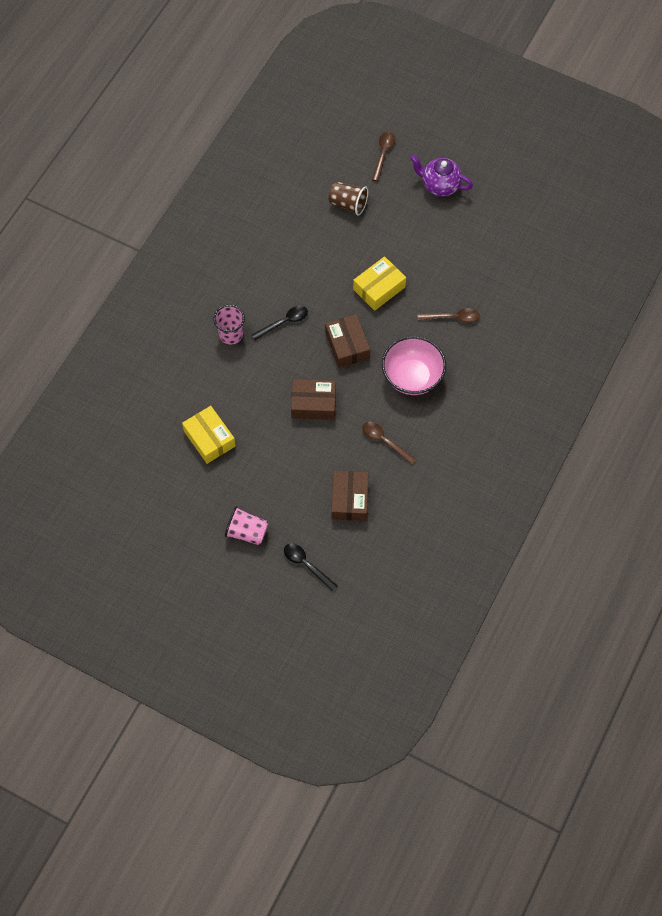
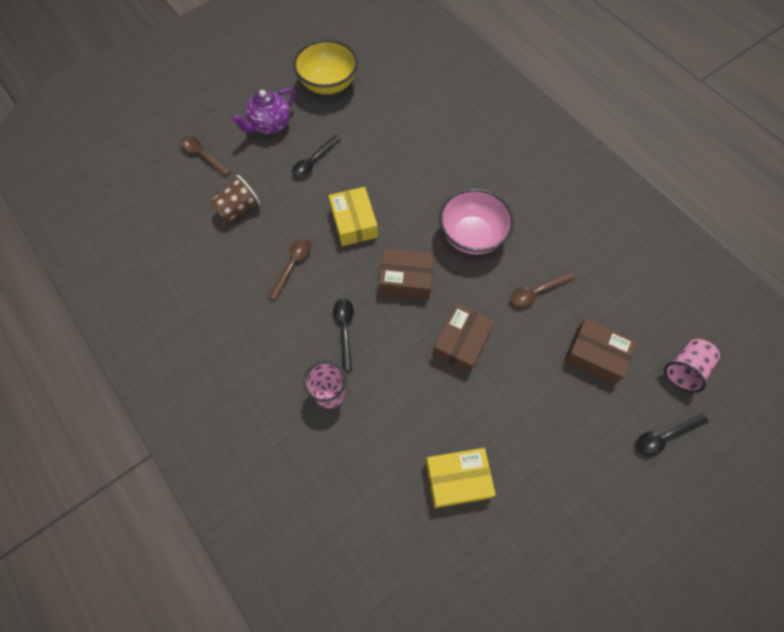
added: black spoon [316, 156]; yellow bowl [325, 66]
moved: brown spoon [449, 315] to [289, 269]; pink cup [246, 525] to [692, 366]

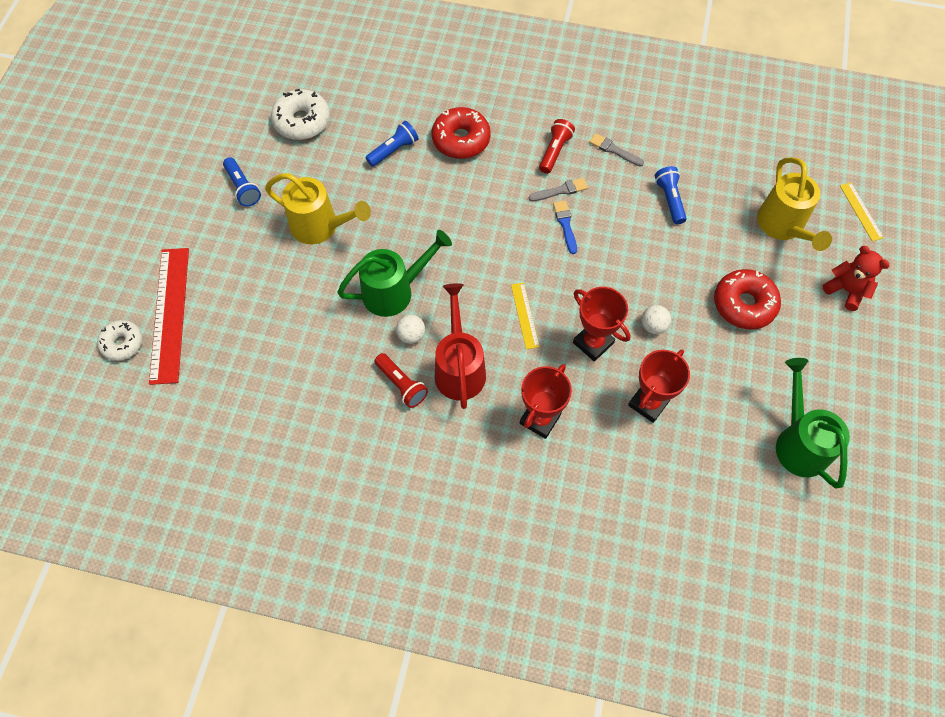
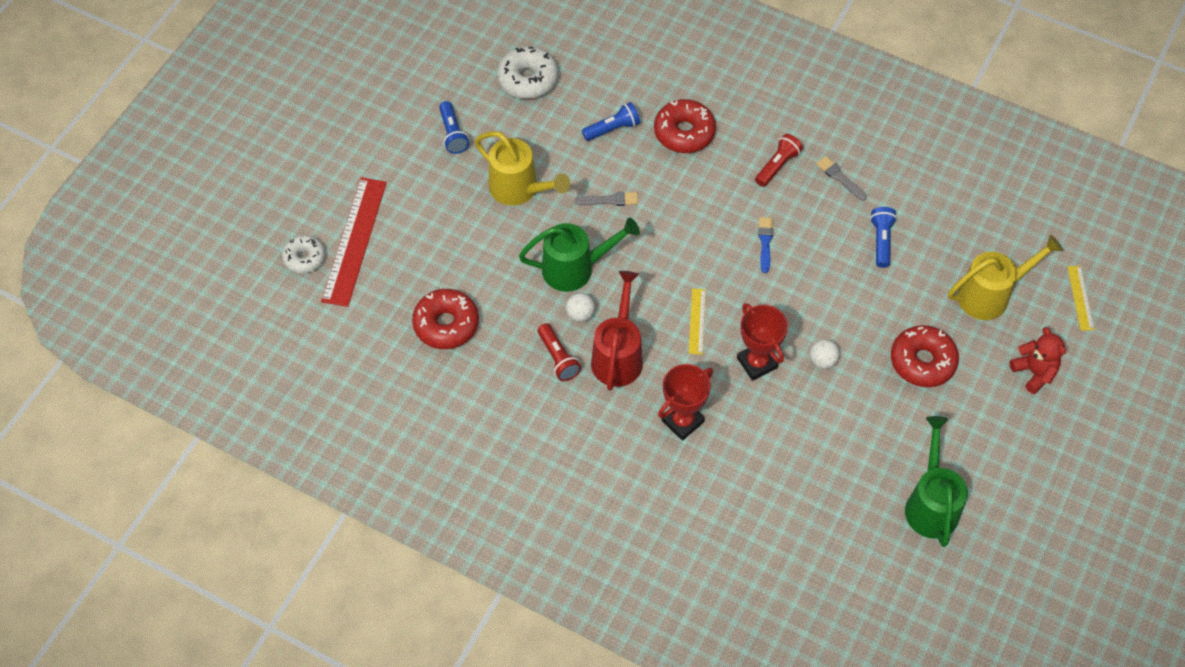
removed: red trophy [659, 386]
added: red donut [445, 319]
moved: grey brush [558, 189] to [606, 199]
turned: yellow watering can [794, 204] = [1005, 277] 120 degrees counterclockwise

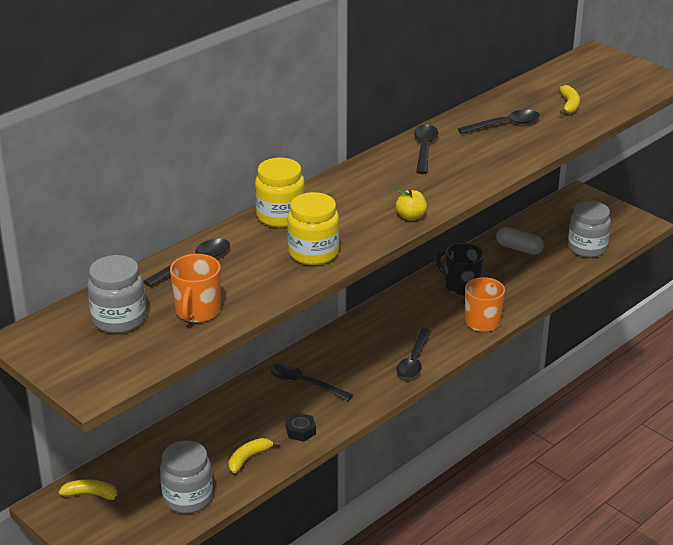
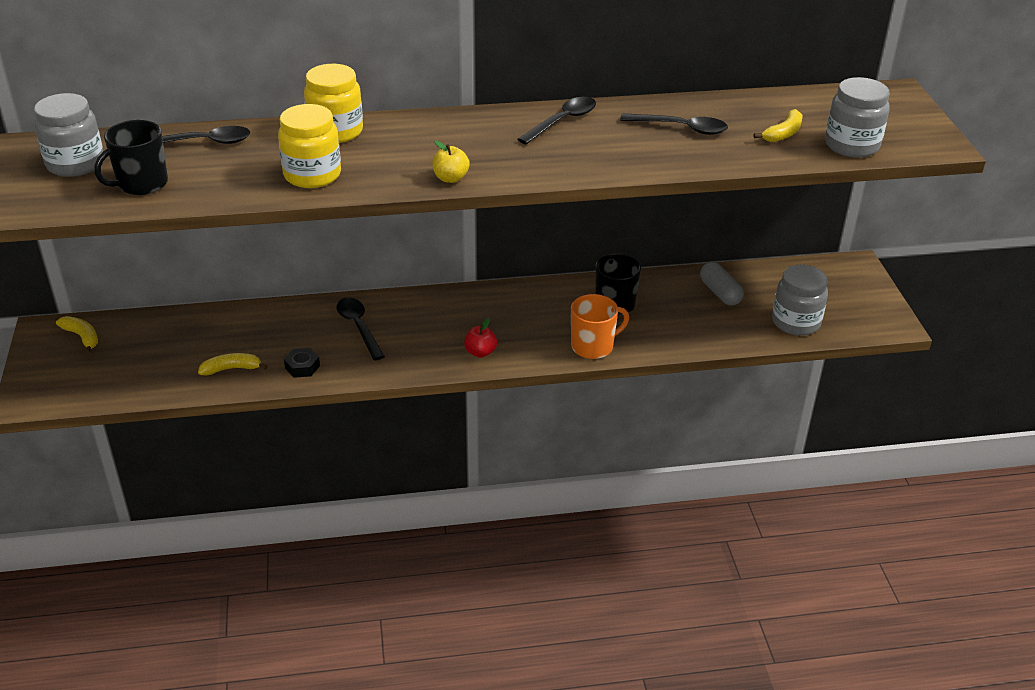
moved: grey jar [186, 476] to [857, 117]
replaced: black spoon [413, 353] to red apple [480, 338]
recoloured: orange mug [195, 288] to black mug [131, 157]

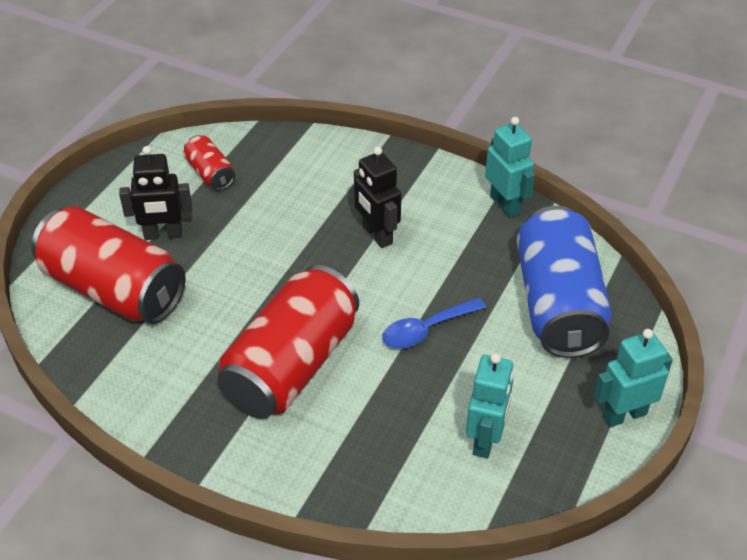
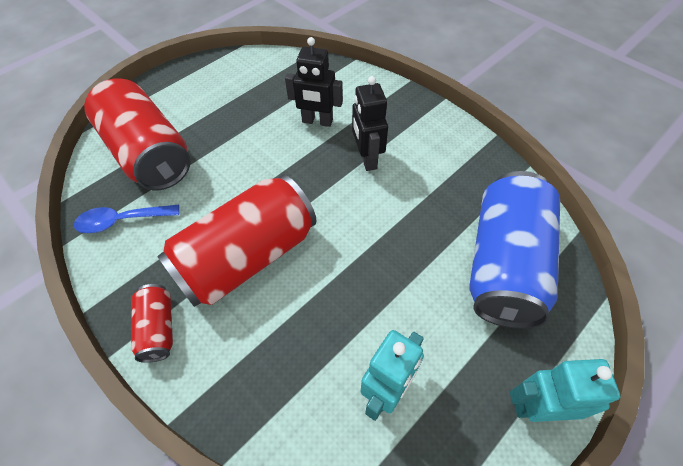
removed: turquoise robot [510, 167]
moved: blue spoon [434, 323] to [126, 219]; red can [209, 162] to [152, 323]; black robot [155, 193] to [314, 82]

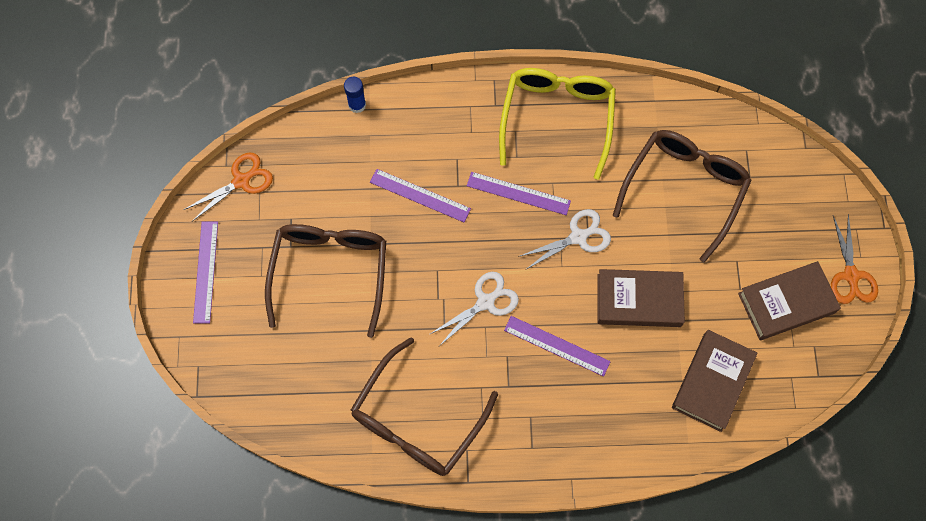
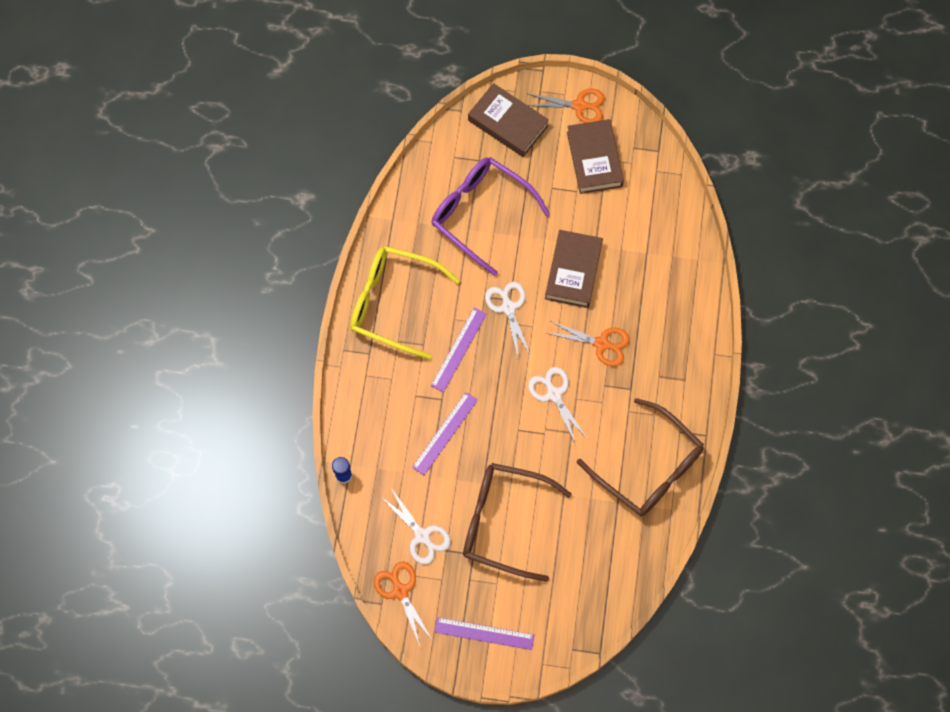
added: white scissors [415, 526]
moved: brown book [715, 381] to [508, 120]
replaced: purple ruler [557, 346] to orange scissors [588, 343]
recoloured: brown glasses [682, 196] to purple glasses [491, 216]

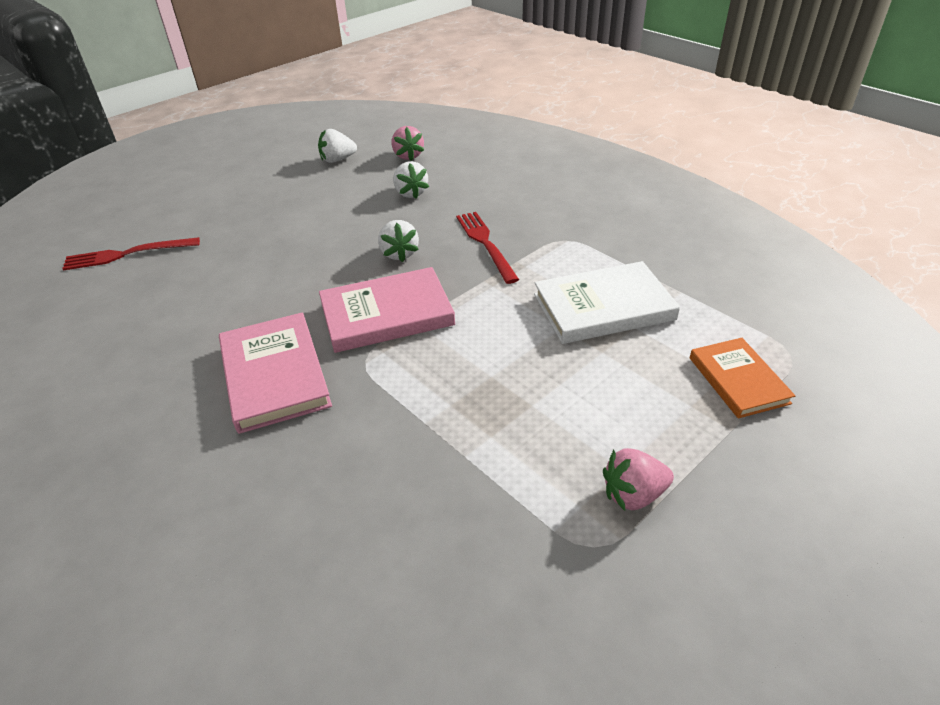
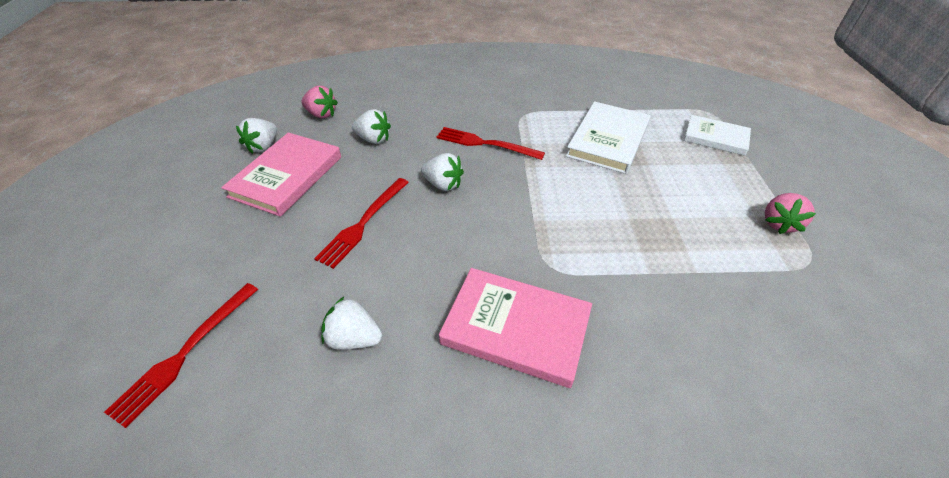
added: red fork [361, 223]; white strawberry [351, 322]
moved: pink book [387, 310] to [281, 174]
recoloured: orange book [743, 378] to white book [717, 135]

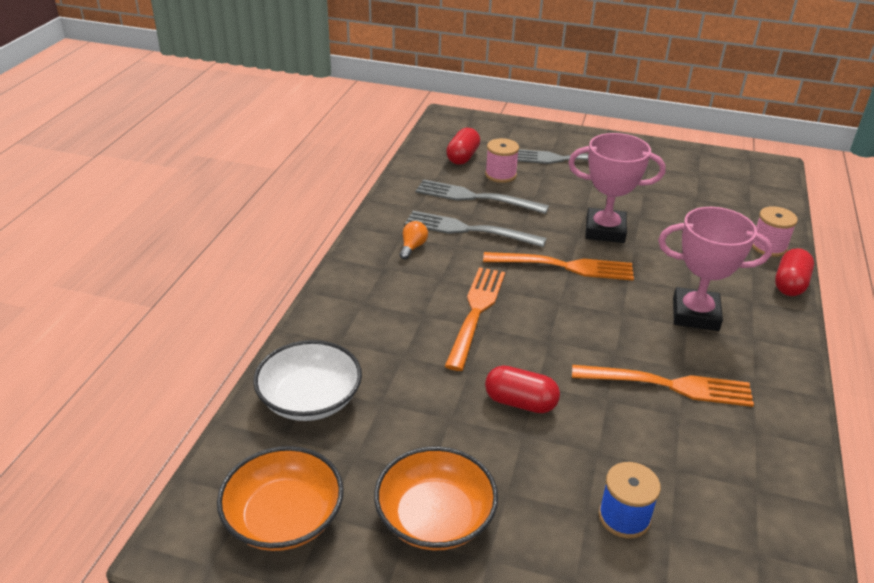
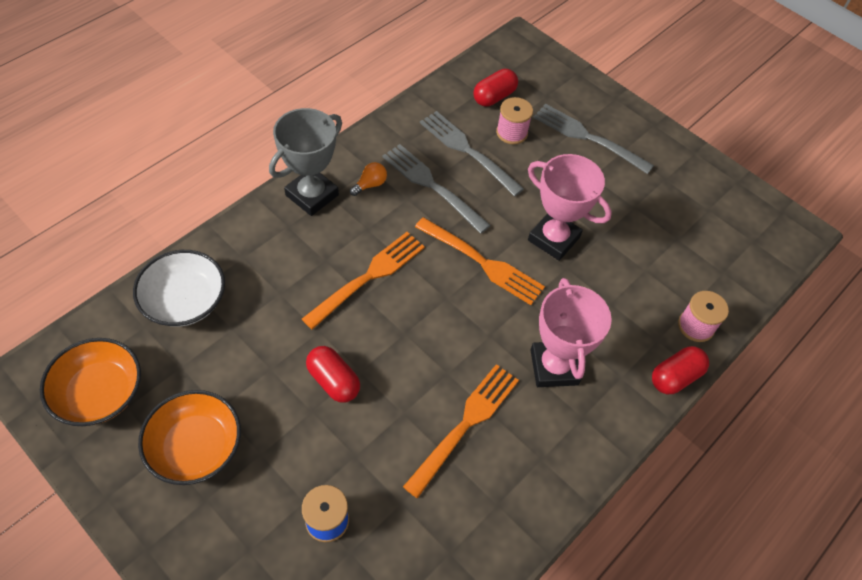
added: grey trophy [305, 162]
turned: orange fork [663, 386] = [461, 431] 90 degrees counterclockwise; pink trophy [715, 269] = [571, 332] 45 degrees clockwise

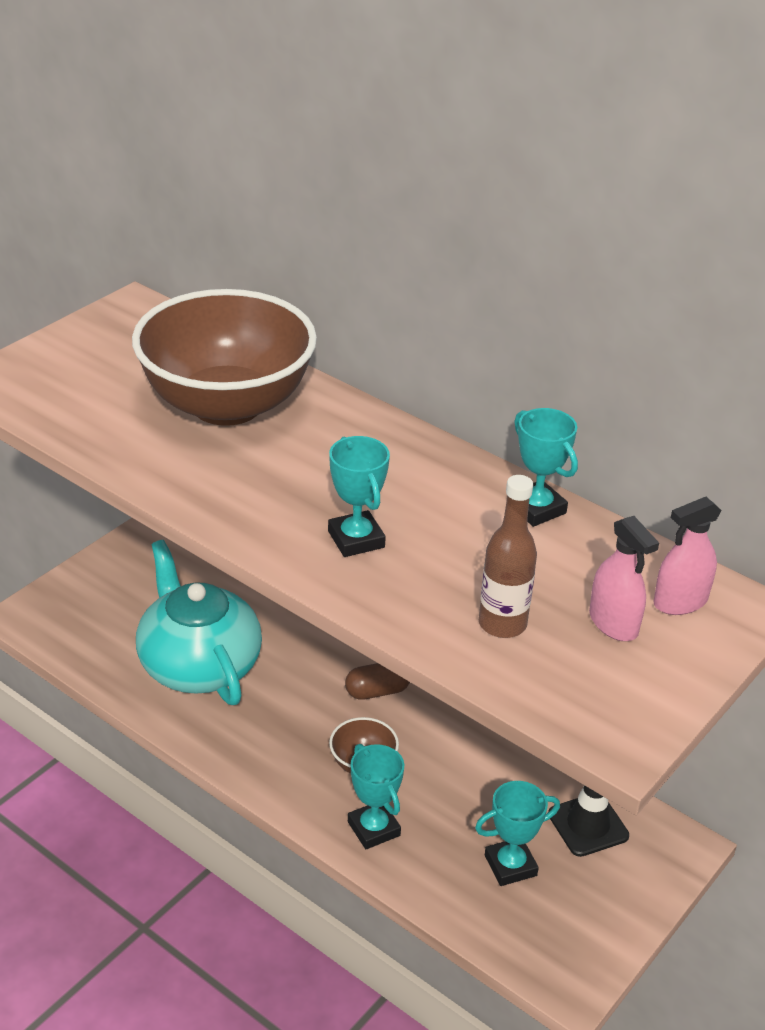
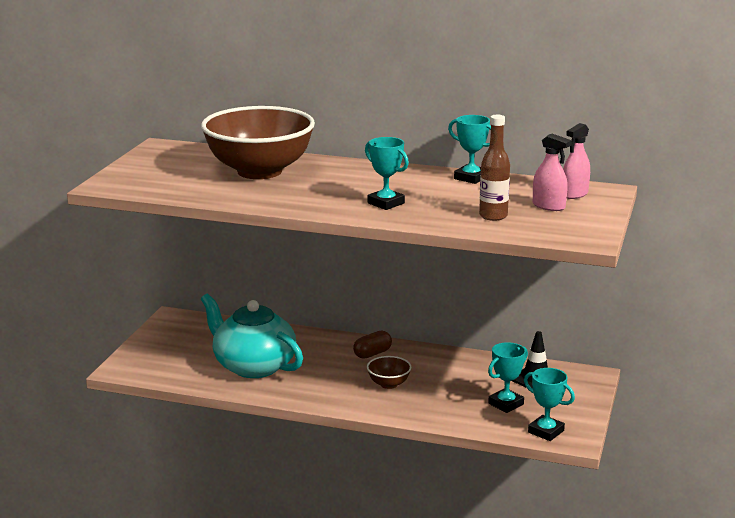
moved: turquoise trophy [376, 796] to [549, 404]

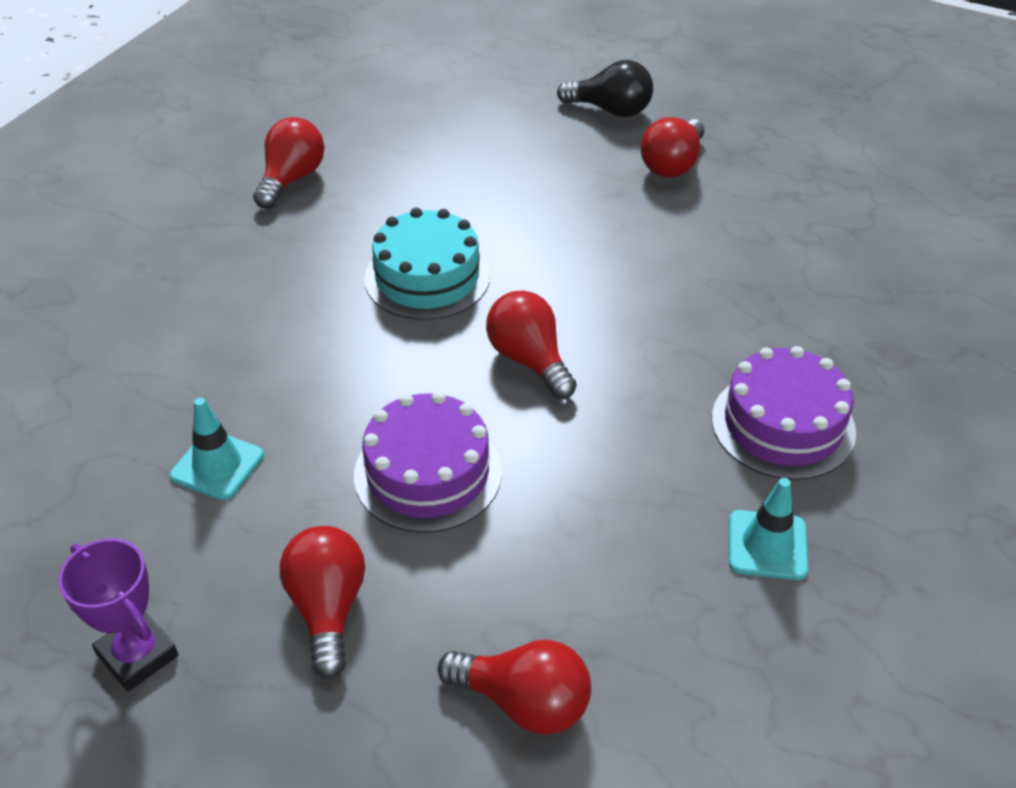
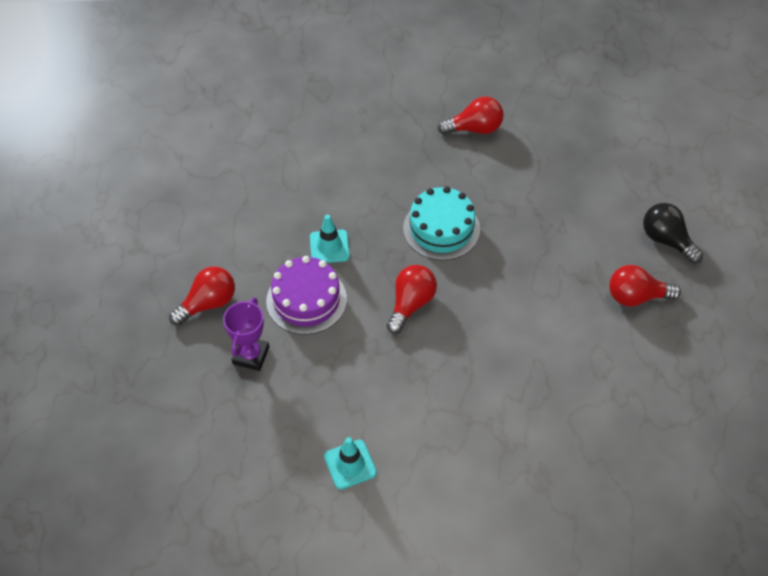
removed: red light bulb [514, 687]; purple cake [784, 413]
moved: purple trophy [118, 615] to [246, 334]; turquoise traffic cone [217, 448] to [330, 238]
turned: black light bulb [605, 88] = [673, 233] 150 degrees clockwise

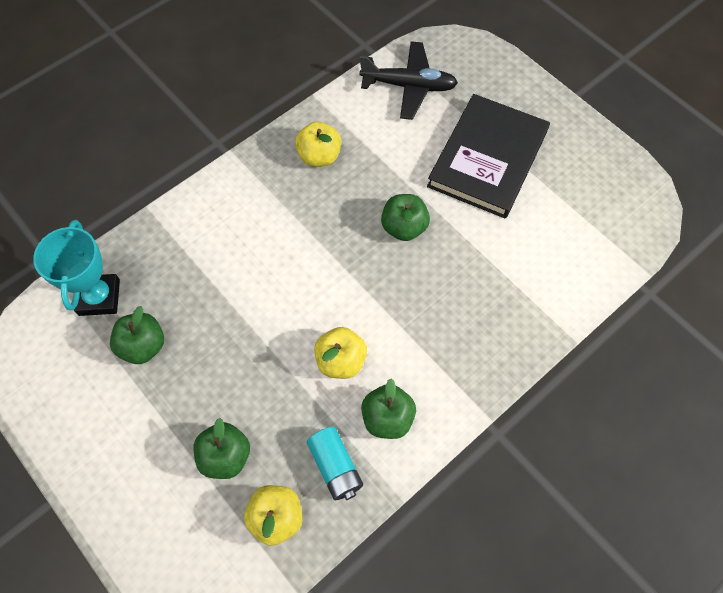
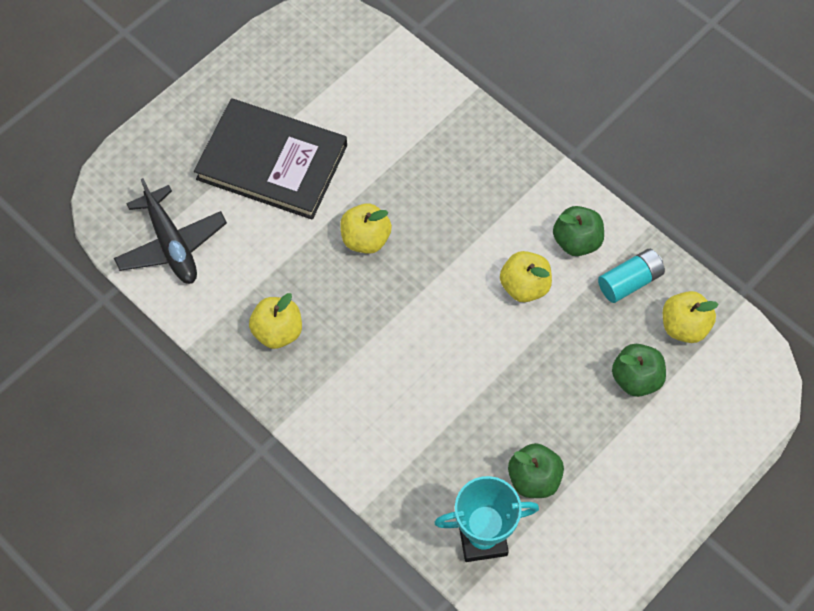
recoloured: green apple [405, 217] to yellow apple [366, 228]
turned: black plane [408, 80] = [170, 231] 150 degrees clockwise

